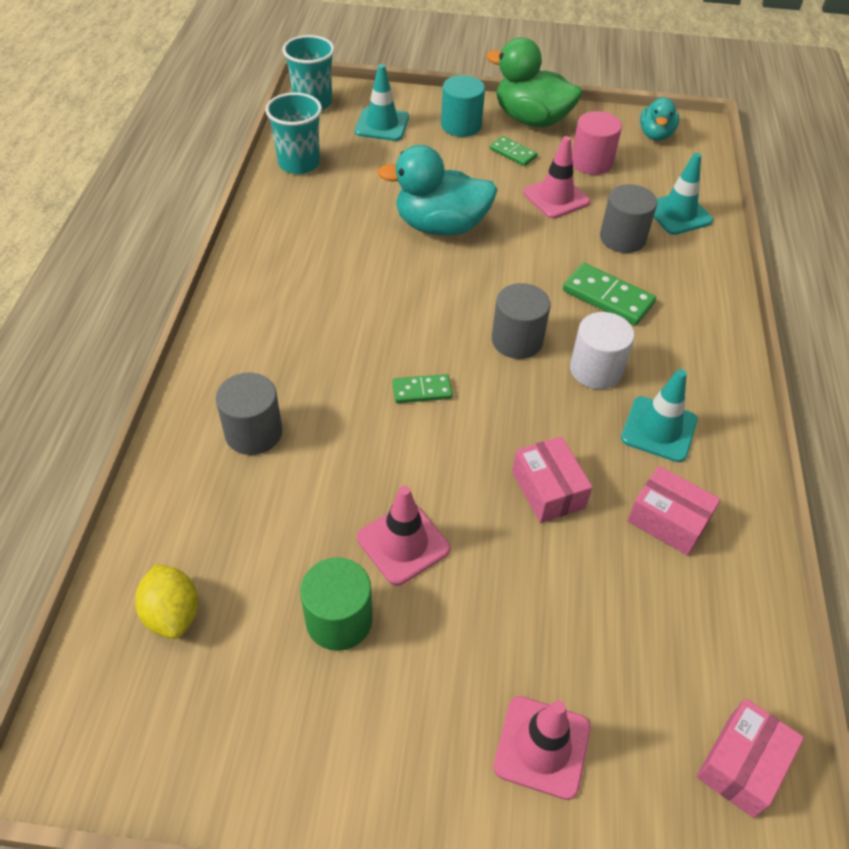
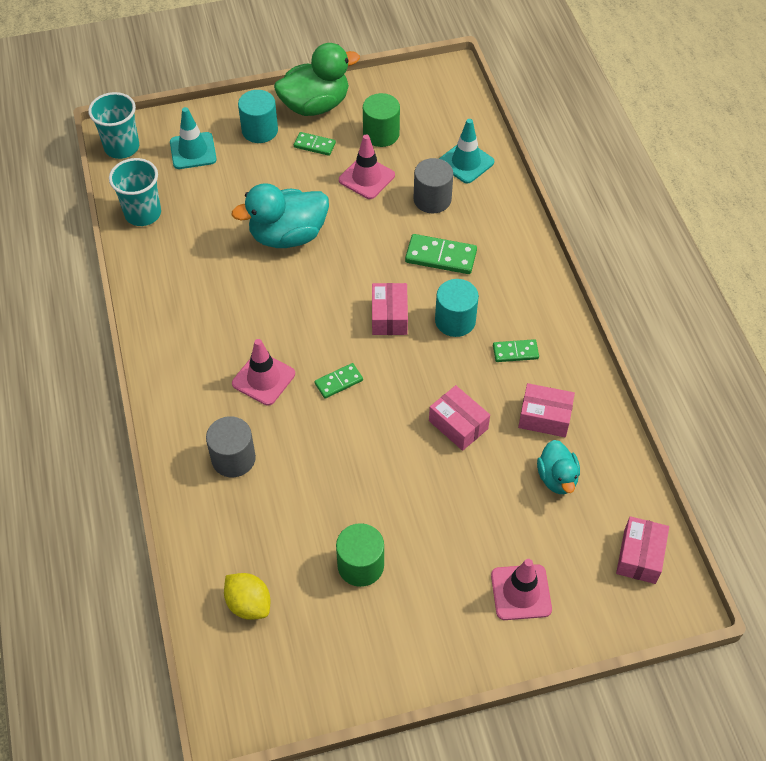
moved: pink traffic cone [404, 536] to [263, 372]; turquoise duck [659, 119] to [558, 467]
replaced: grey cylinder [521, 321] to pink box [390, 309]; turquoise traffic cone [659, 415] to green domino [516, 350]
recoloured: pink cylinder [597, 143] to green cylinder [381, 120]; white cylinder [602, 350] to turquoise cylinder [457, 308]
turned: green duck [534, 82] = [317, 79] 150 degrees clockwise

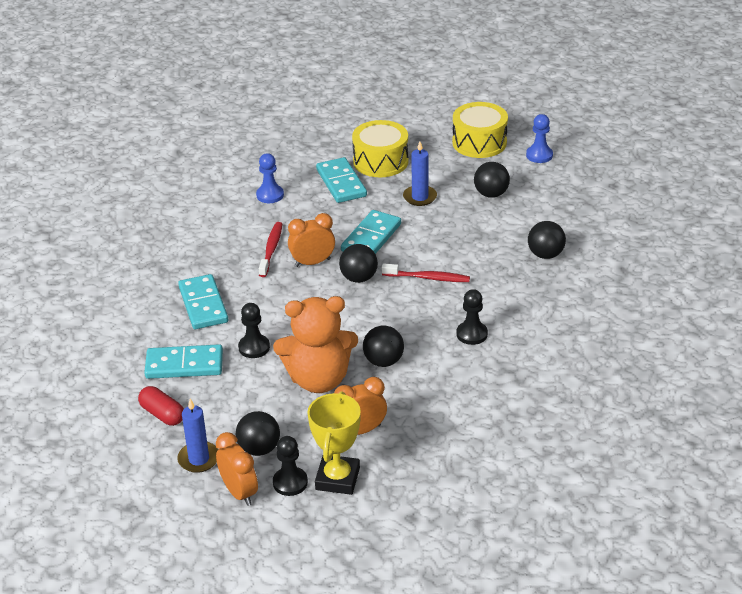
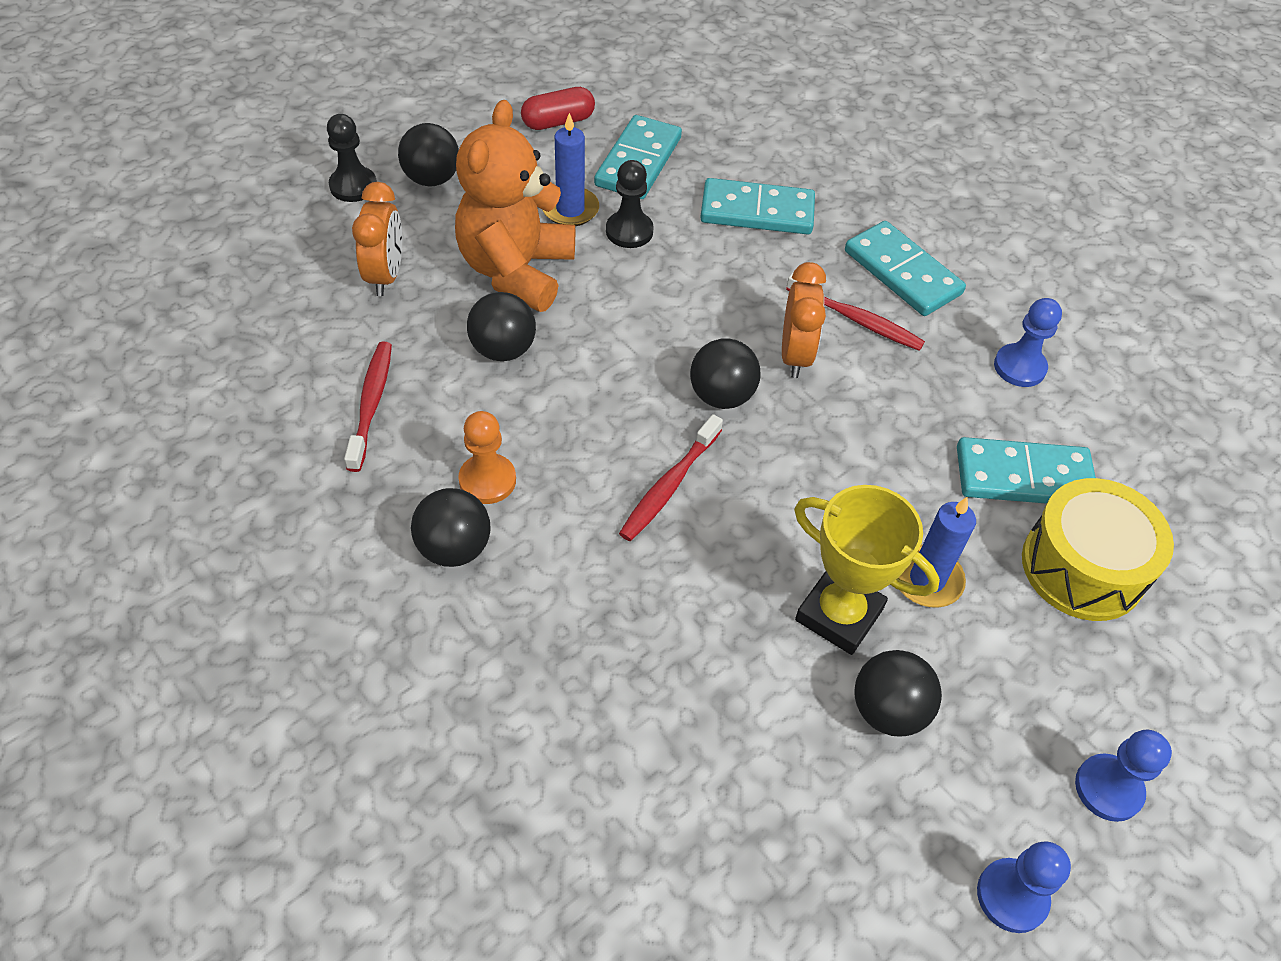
removed: orange clock [237, 469]
added: red toothbrush [368, 406]
moved: black ball [547, 240] to [450, 527]; blue candle [197, 436] to [570, 169]; yellow trophy [334, 443] to [867, 570]; turquoise domino [371, 232] to [905, 268]
replaced: yellow drum [480, 130] to blue pawn [1123, 776]
recoloured: black pawn [472, 317] to orange pawn [487, 457]

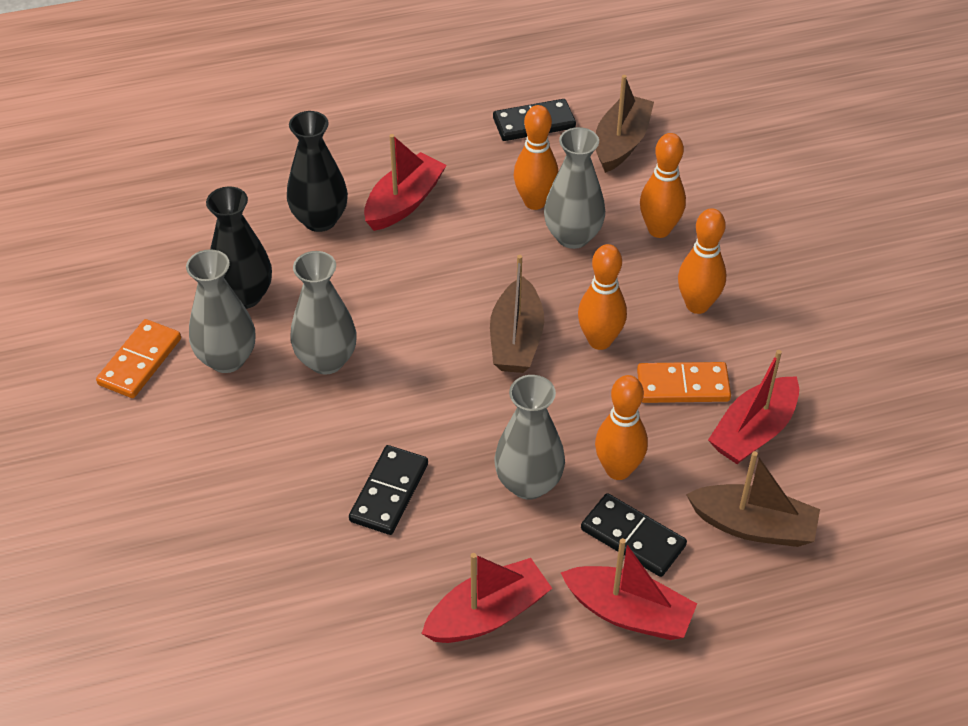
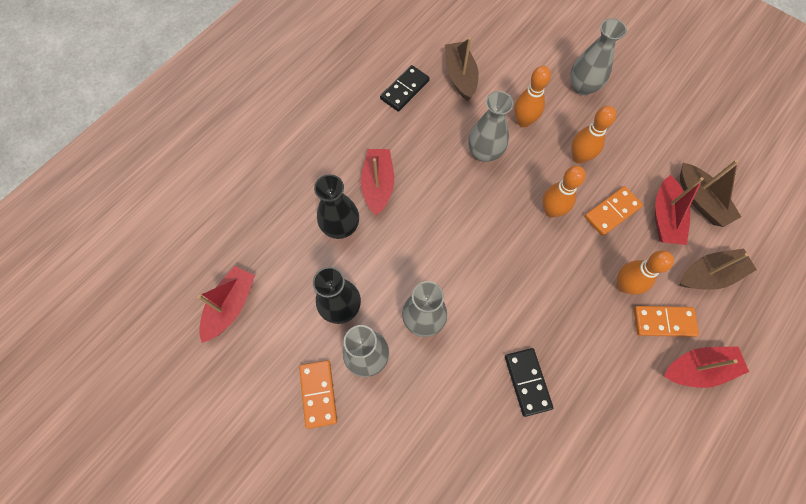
removed: orange bowling pin [535, 157]
moved: red boat [486, 598] to [226, 304]; grey vase [529, 437] to [598, 56]; brown boat [517, 314] to [710, 193]
recoloured: black domino [634, 535] to orange domino [666, 321]

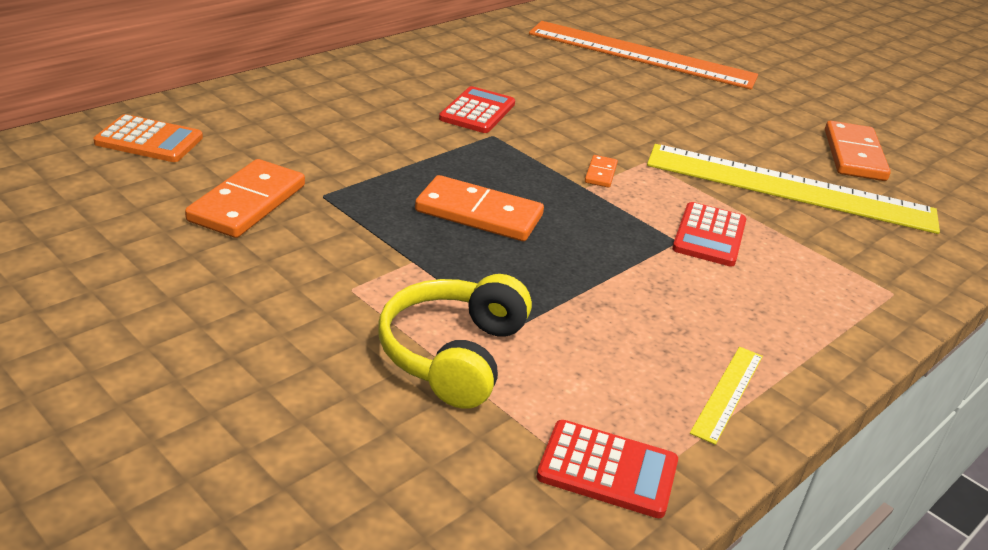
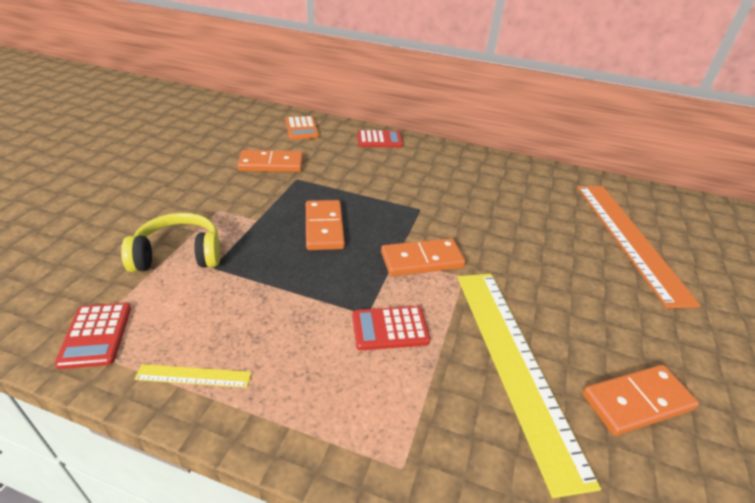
moved: red calculator [477, 109] to [380, 138]
resized: orange domino [601, 171] = [423, 257] x2.07

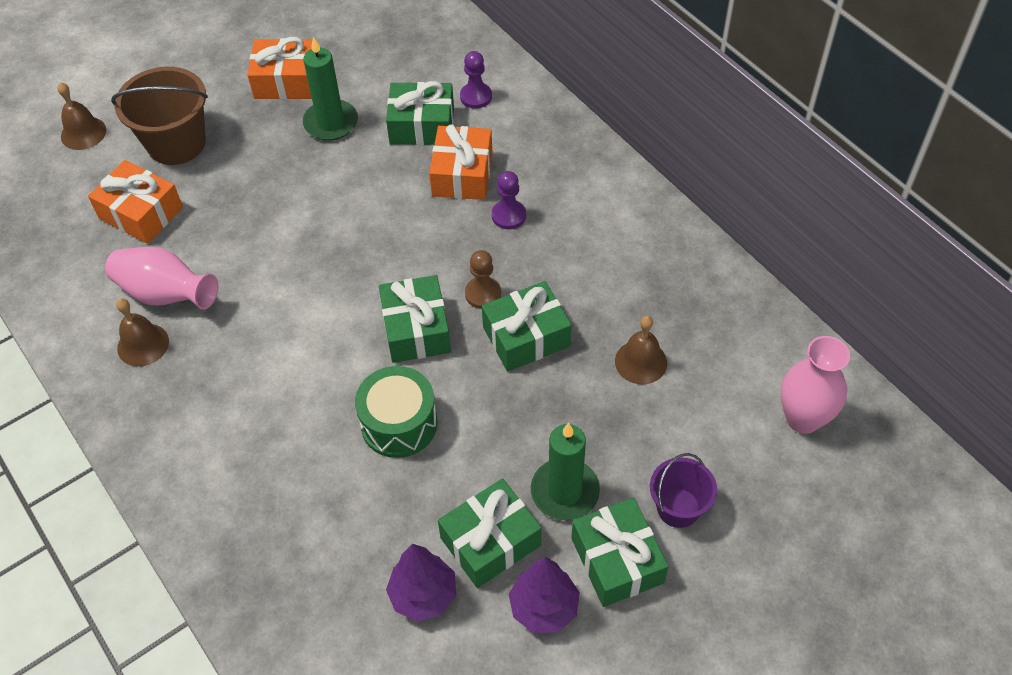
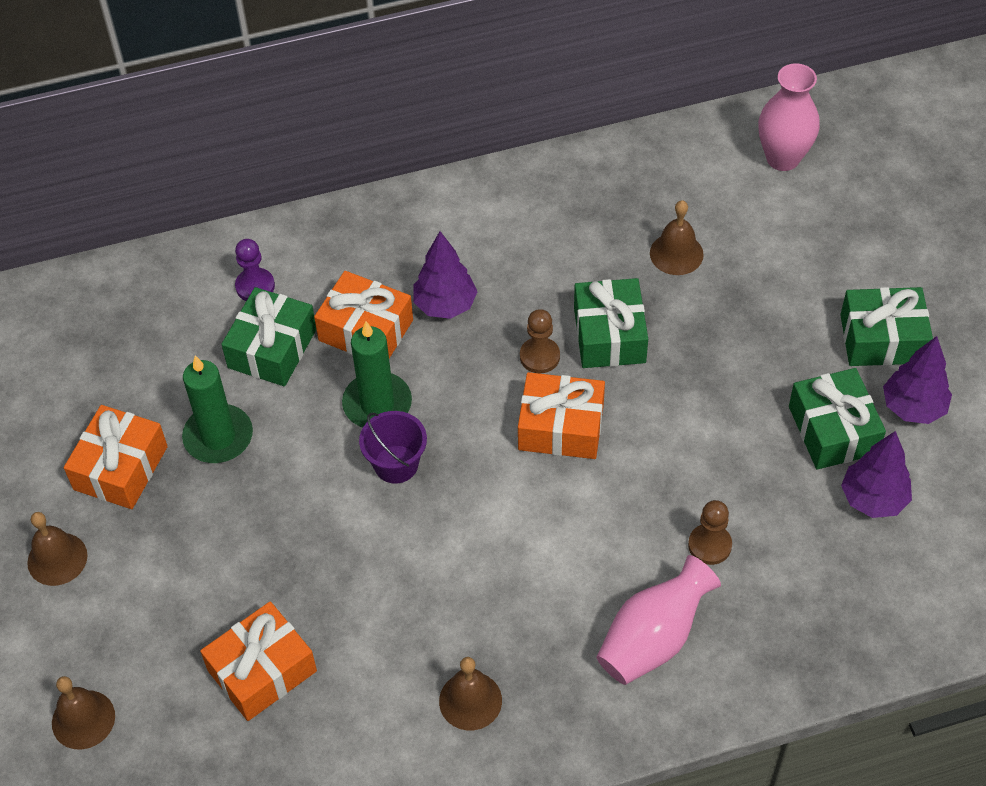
removed: brown bucket [159, 116]; green drum [396, 412]
added: brown bell [57, 549]; brown pawn [710, 532]
moved: green candle [565, 471] to [377, 374]; purple bucket [683, 490] to [393, 447]; pink vase [161, 278] to [658, 620]
replaced: purple pawn [509, 200] to purple tree [445, 275]
recoloured: green gift [415, 319] to orange gift [561, 415]

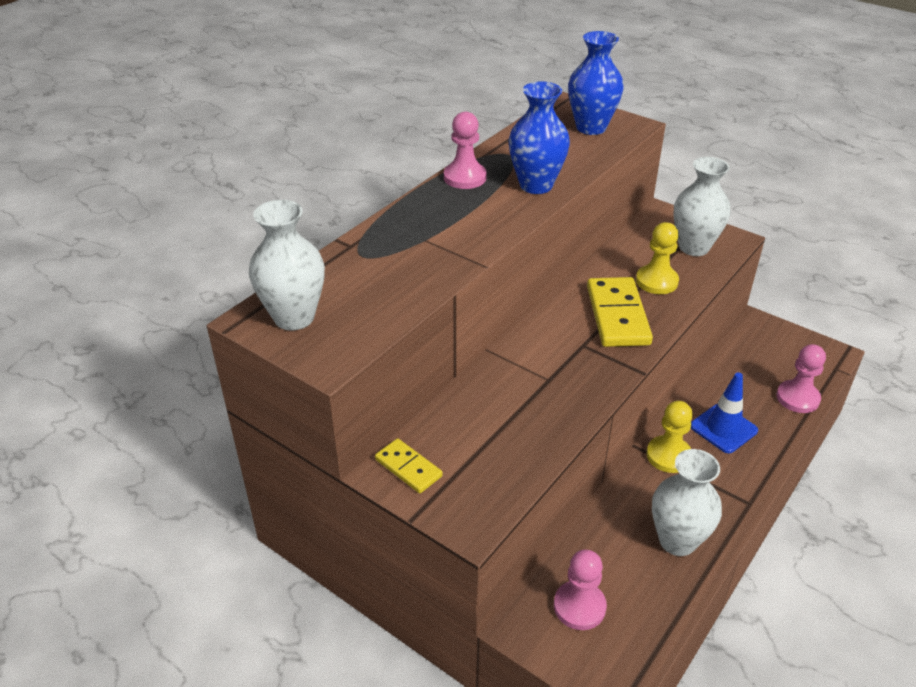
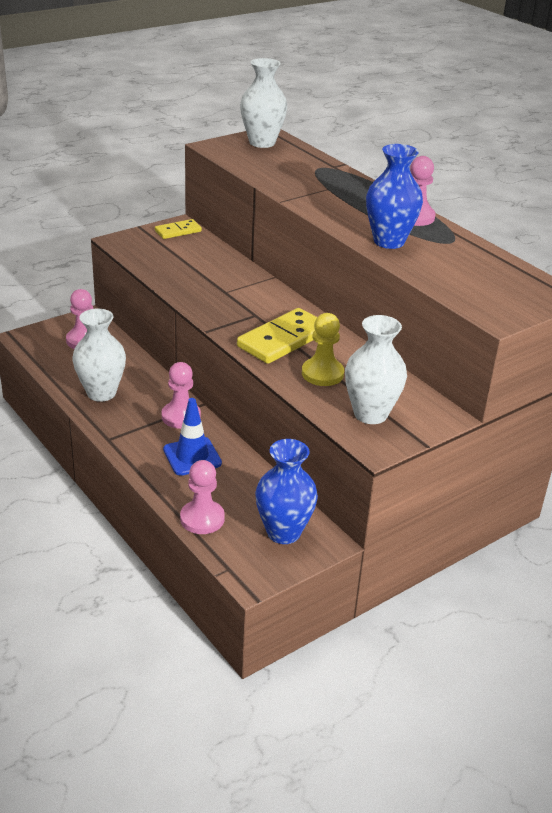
moved: blue vase [596, 83] to [286, 491]
recoloured: yellow pawn [669, 437] to pink pawn [181, 395]
turned: yellow domino [620, 312] = [277, 336] 60 degrees counterclockwise

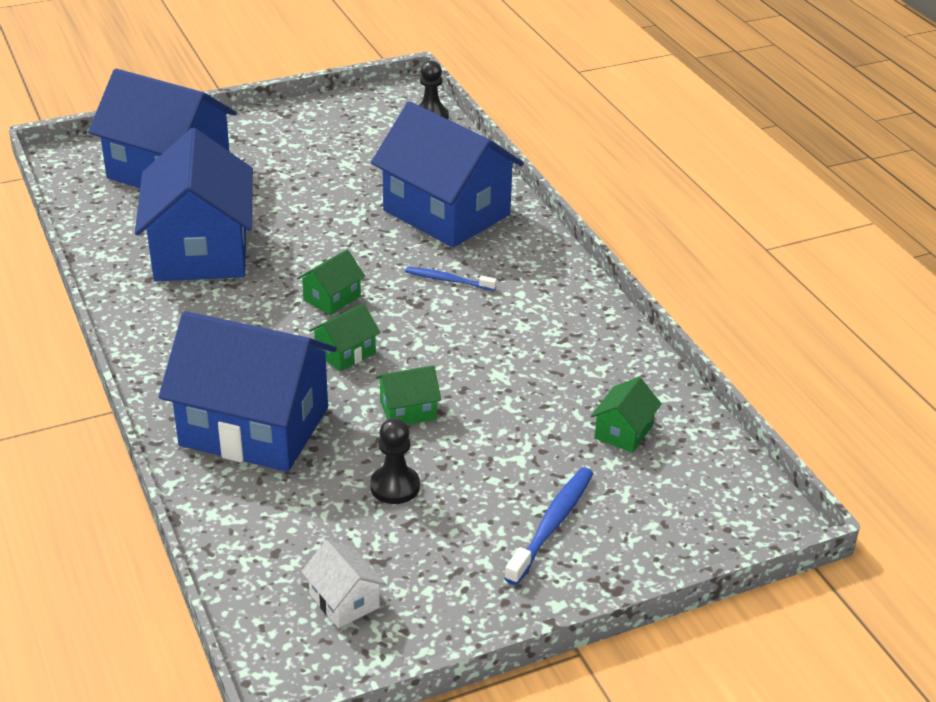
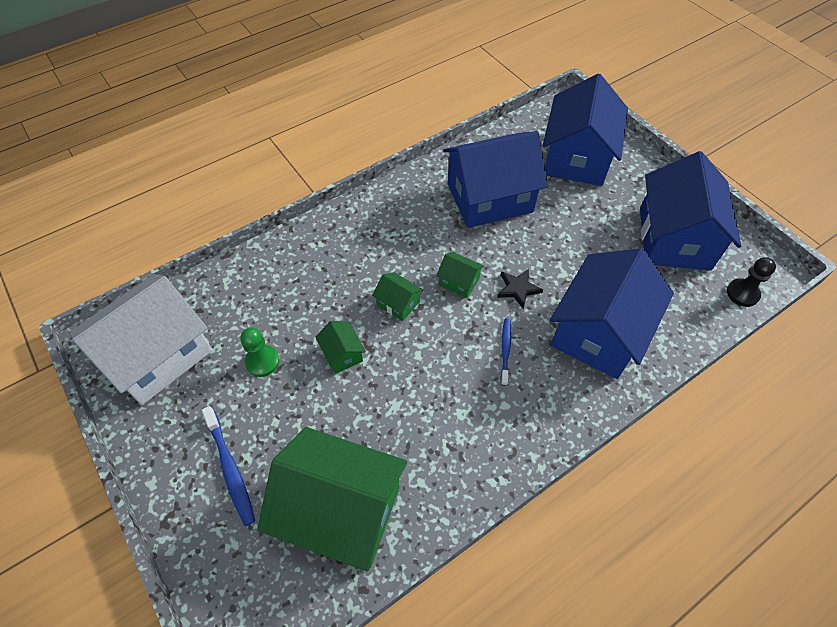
added: black star [520, 289]
moved: blue house [248, 391] to [690, 210]
recoloured: black pawn [395, 461] to green pawn [259, 352]
turned: blue toothbrush [548, 526] = [228, 466] 45 degrees clockwise
resized: white house [343, 584] = [140, 339] x2.41; green house [626, 415] = [332, 499] x2.41

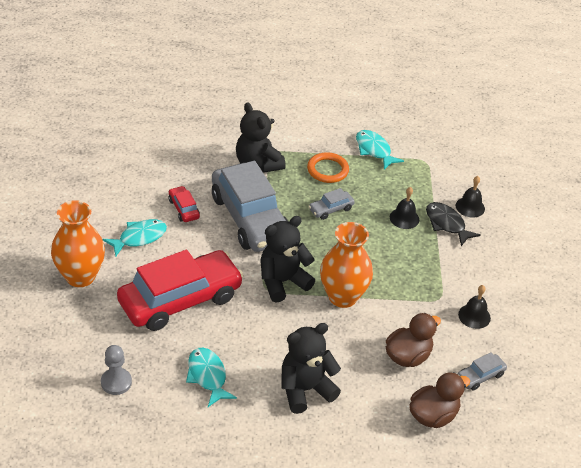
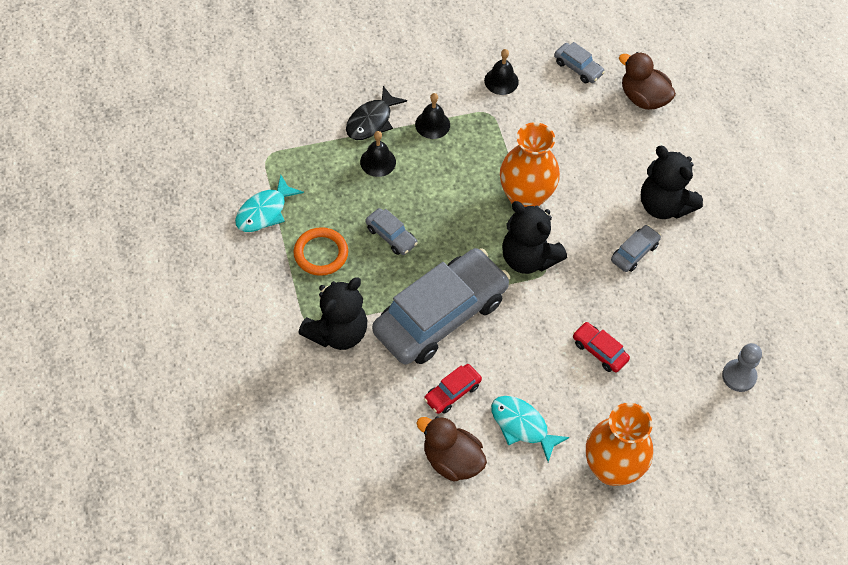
removed: turquoise fish [211, 377]
added: grey car [636, 248]
moved: black bell [470, 197] to [432, 116]; brown duck [413, 340] to [451, 449]
resized: red car [180, 290] = [601, 347] x0.41

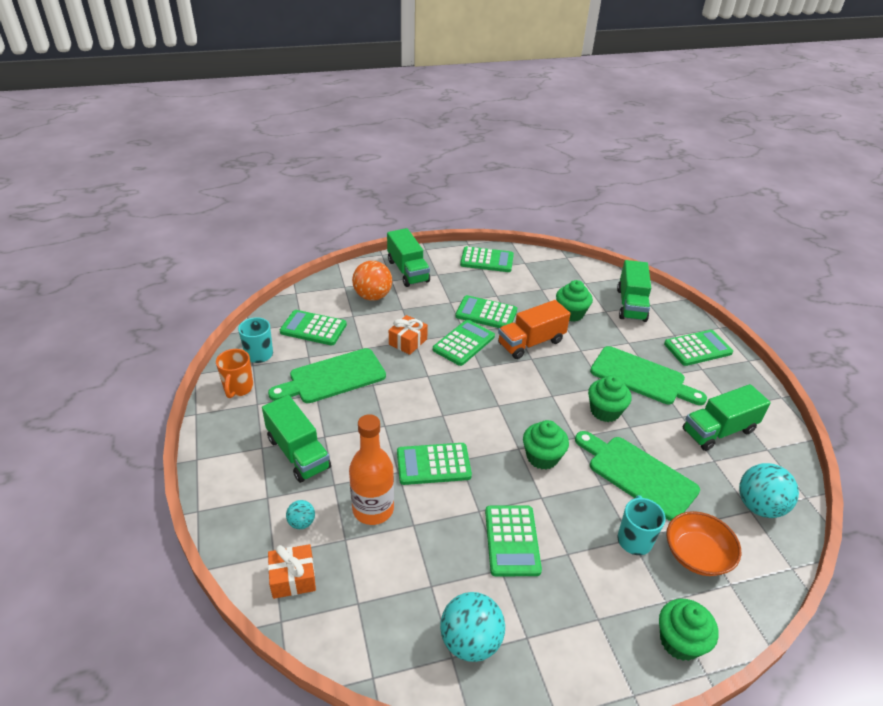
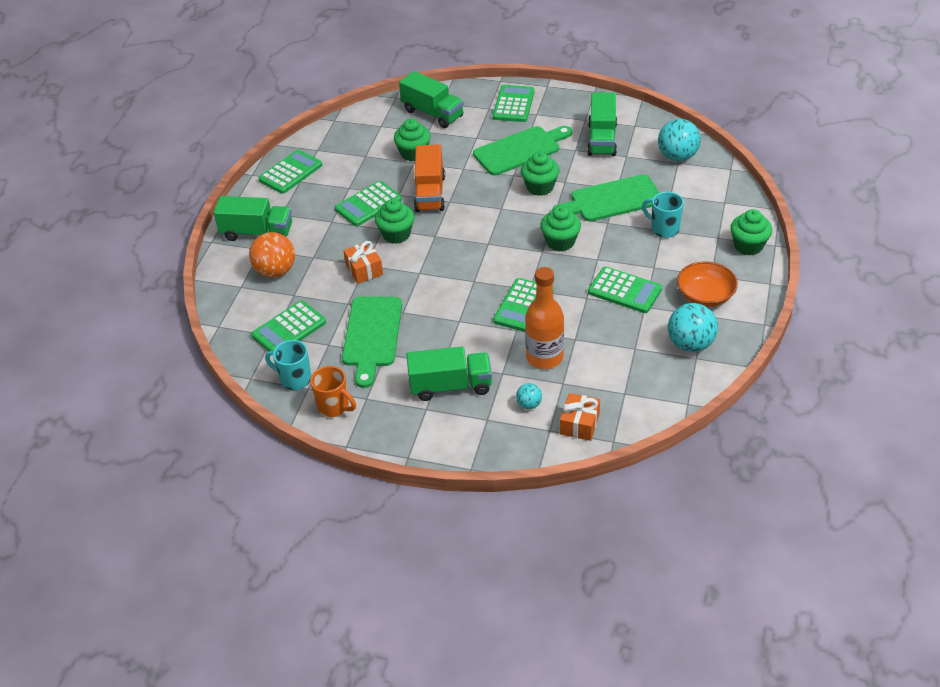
moved: orange bowl [703, 543] to [707, 284]
replaced: green calculator [464, 343] to green cupcake [394, 221]

